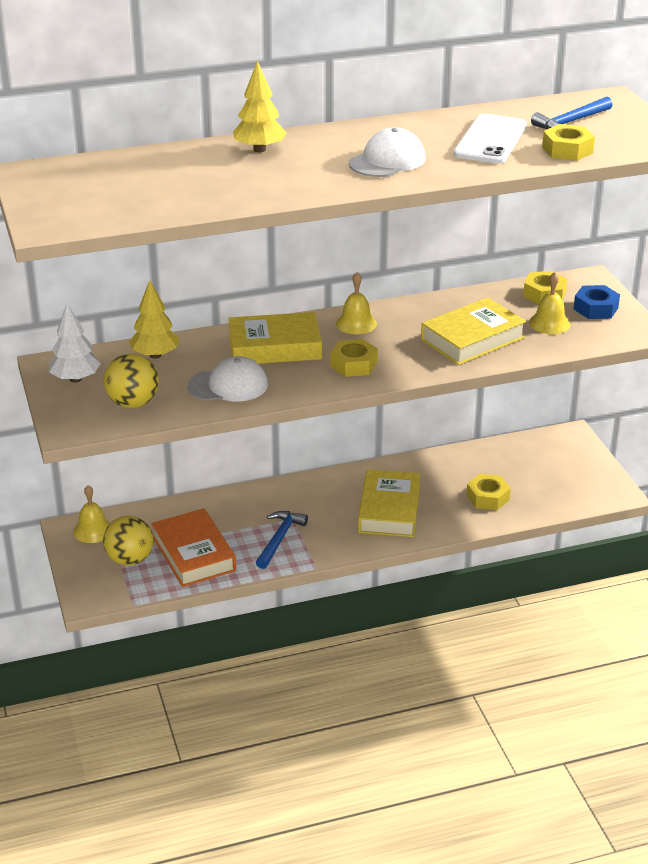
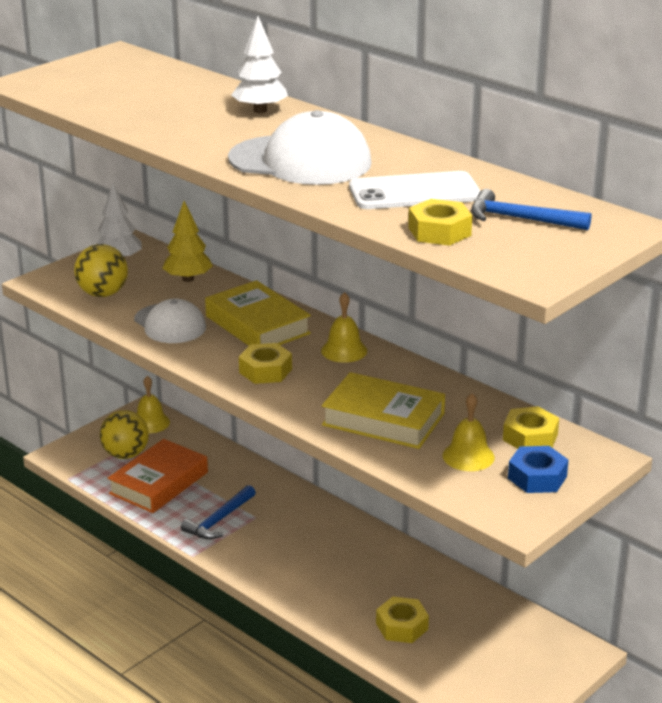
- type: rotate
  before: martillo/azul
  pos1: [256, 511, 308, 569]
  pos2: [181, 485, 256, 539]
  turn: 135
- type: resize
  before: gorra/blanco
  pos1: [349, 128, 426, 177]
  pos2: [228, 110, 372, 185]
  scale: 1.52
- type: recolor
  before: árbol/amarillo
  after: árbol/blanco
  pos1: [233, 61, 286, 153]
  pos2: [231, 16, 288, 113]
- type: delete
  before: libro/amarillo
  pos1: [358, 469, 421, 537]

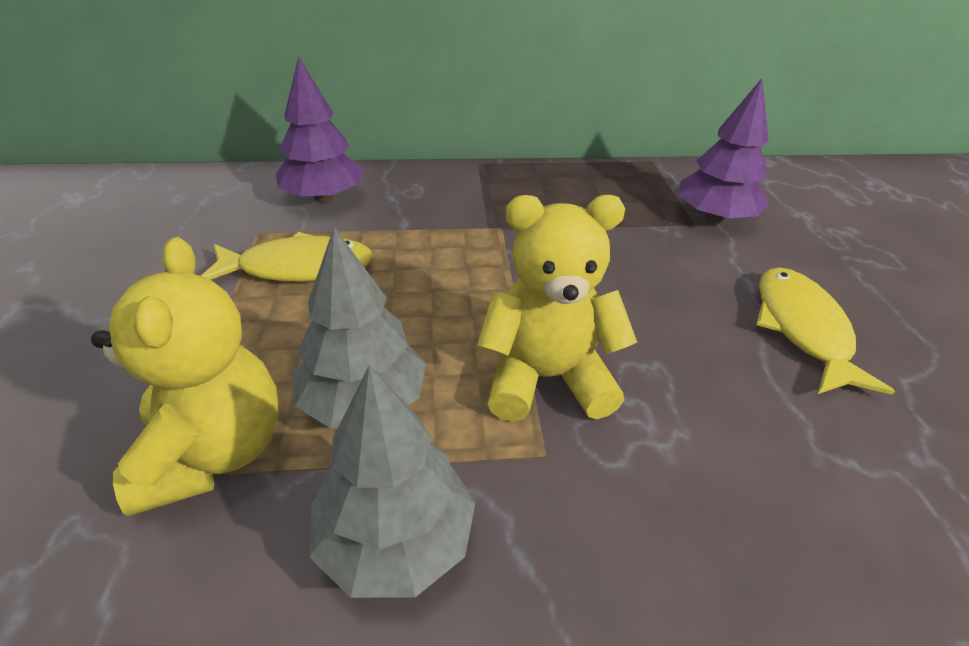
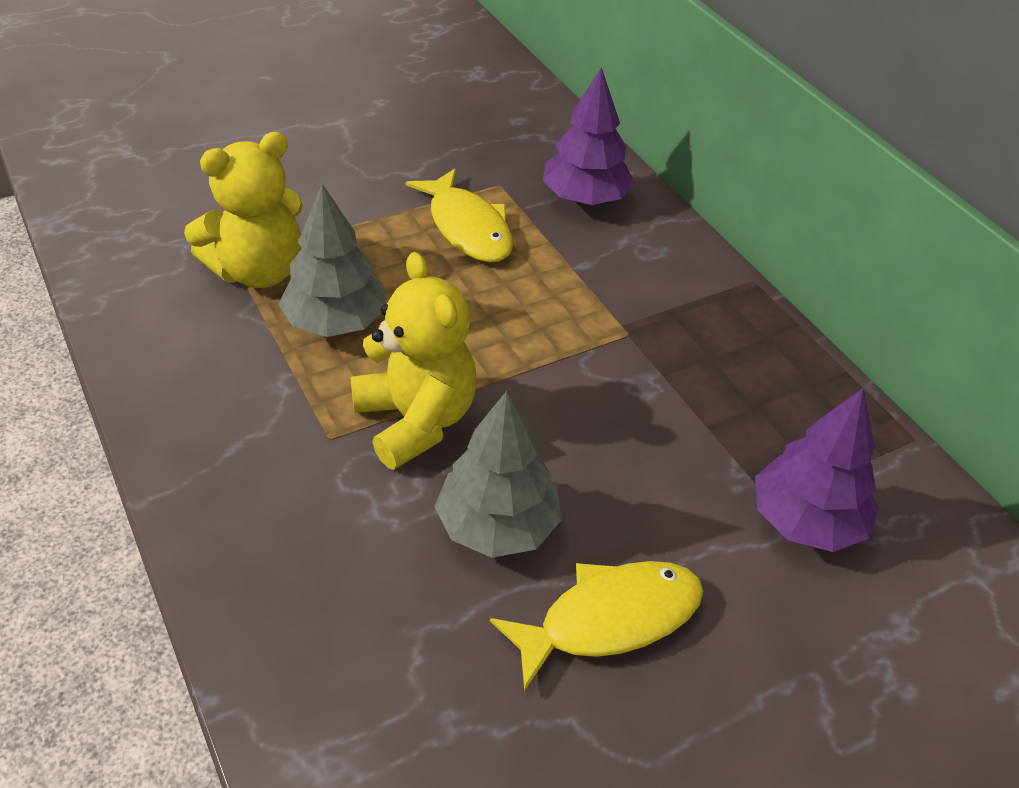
- type: move
  before: árbol/gris
  pos1: [310, 365, 475, 598]
  pos2: [434, 391, 561, 558]

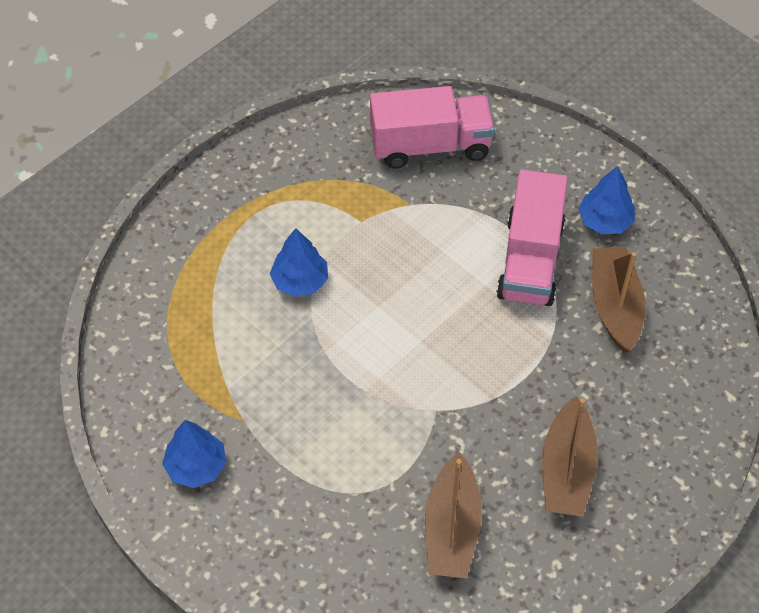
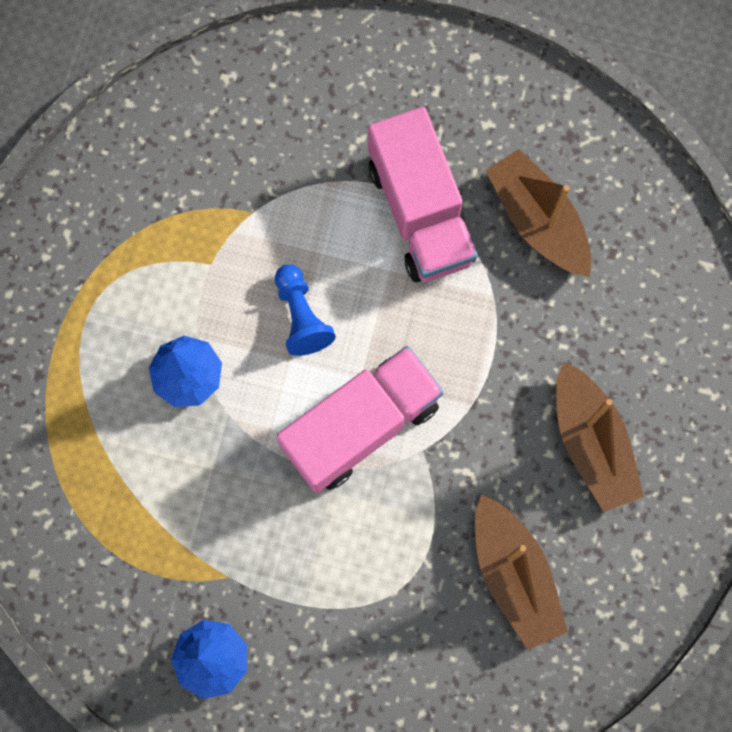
- type: insert
  after: peón/azul
  pos2: [275, 264, 336, 356]
- type: move
  before: camión/rosa
  pos1: [370, 86, 495, 169]
  pos2: [276, 346, 444, 493]
- type: delete
  before: árbol/azul
  pos1: [578, 166, 635, 234]

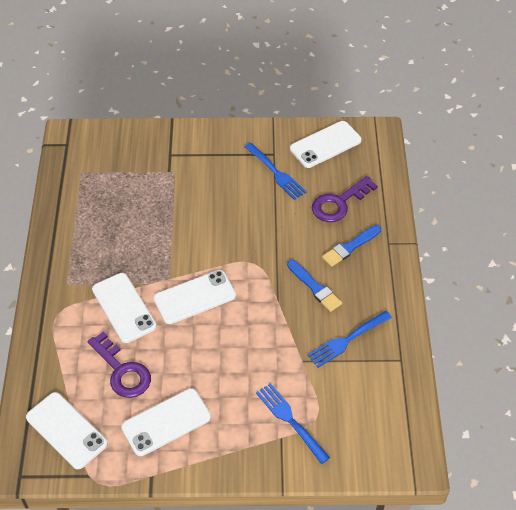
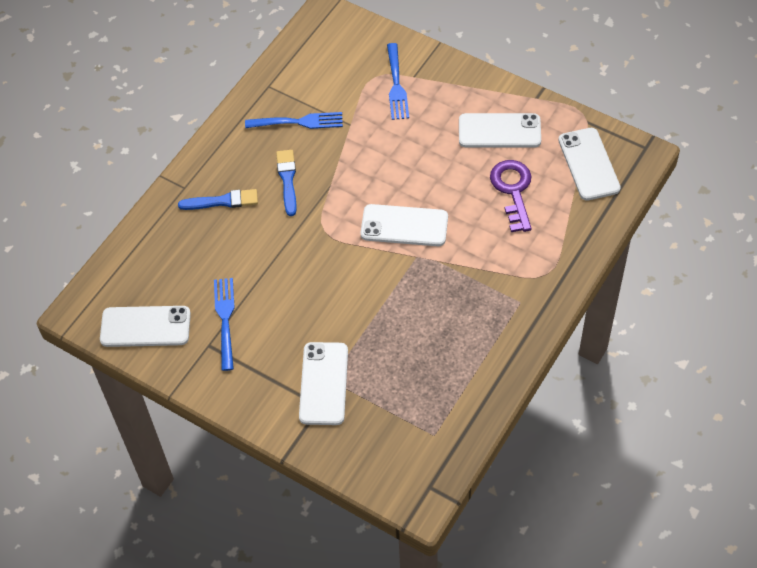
- type: move
  before: móvil/blanco
  pos1: [92, 273, 157, 343]
  pos2: [299, 342, 348, 425]
- type: delete
  before: llave/morado
  pos1: [312, 176, 378, 222]

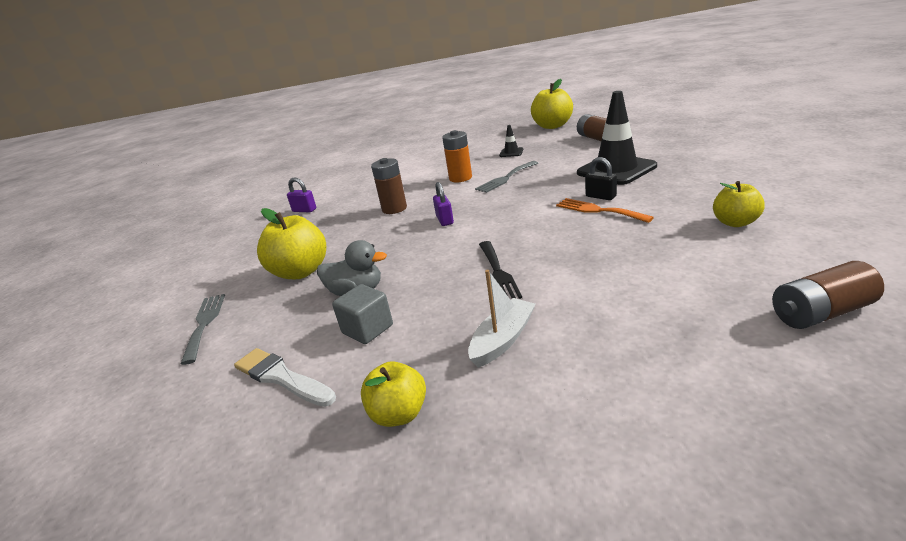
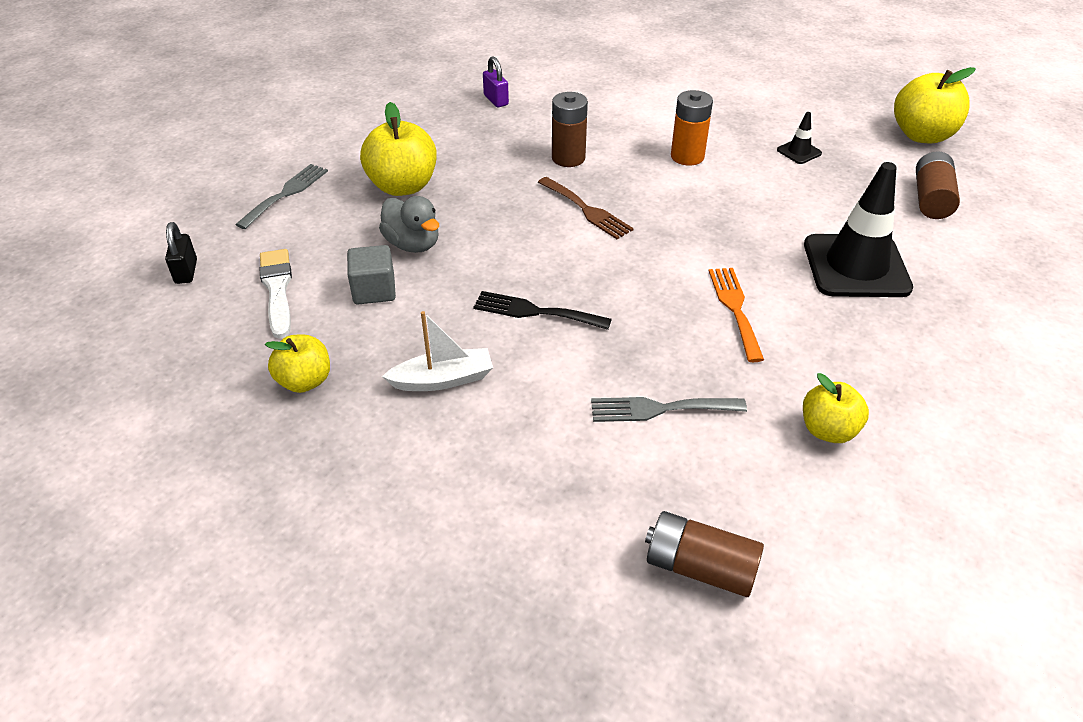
- type: move
  before: candado/negro
  pos1: [585, 157, 617, 200]
  pos2: [165, 222, 197, 284]
- type: rotate
  before: tenedor/negro
  pos1: [479, 241, 522, 299]
  pos2: [473, 291, 612, 330]
  turn: 75
- type: replace
  before: candado/morado
  after: tenedor/marrón
  pos1: [433, 182, 454, 226]
  pos2: [538, 177, 634, 239]
- type: move
  before: tenedor/gris
  pos1: [475, 161, 538, 193]
  pos2: [591, 397, 747, 422]

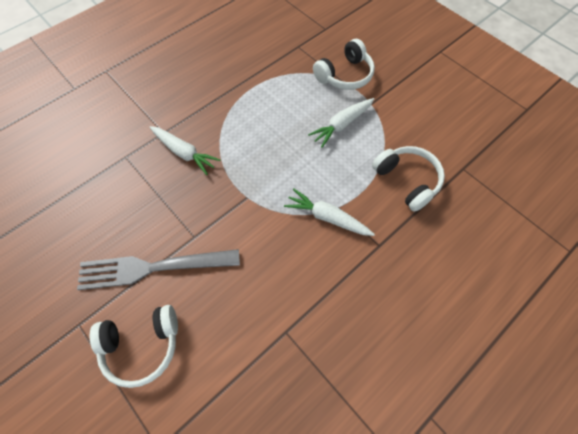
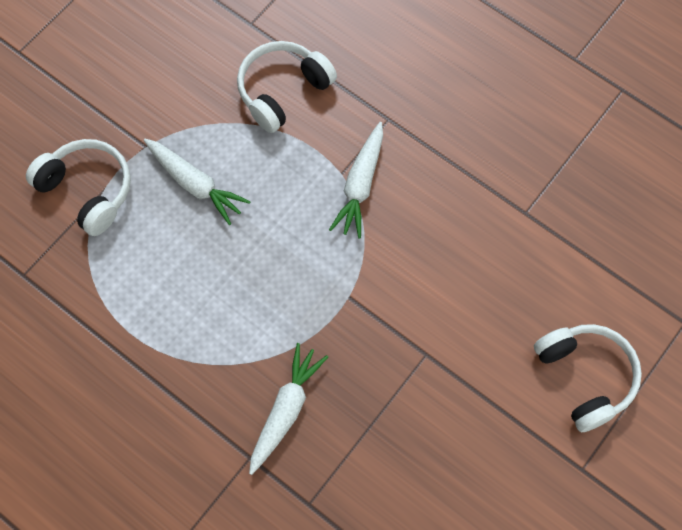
- type: delete
  before: tenedor/gris
  pos1: [77, 249, 240, 290]

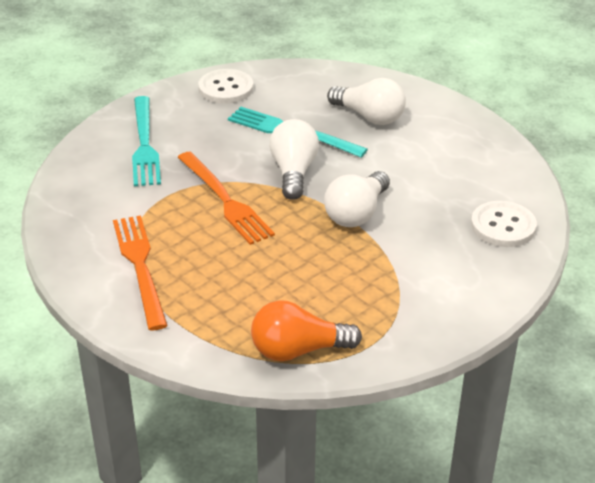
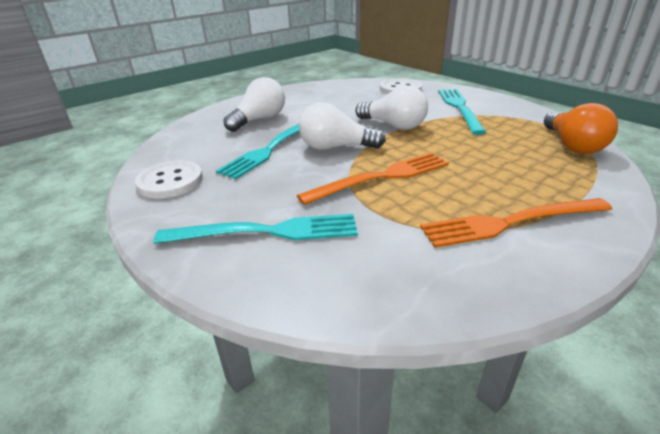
- type: insert
  after: tenedor/turquesa
  pos2: [438, 89, 487, 135]

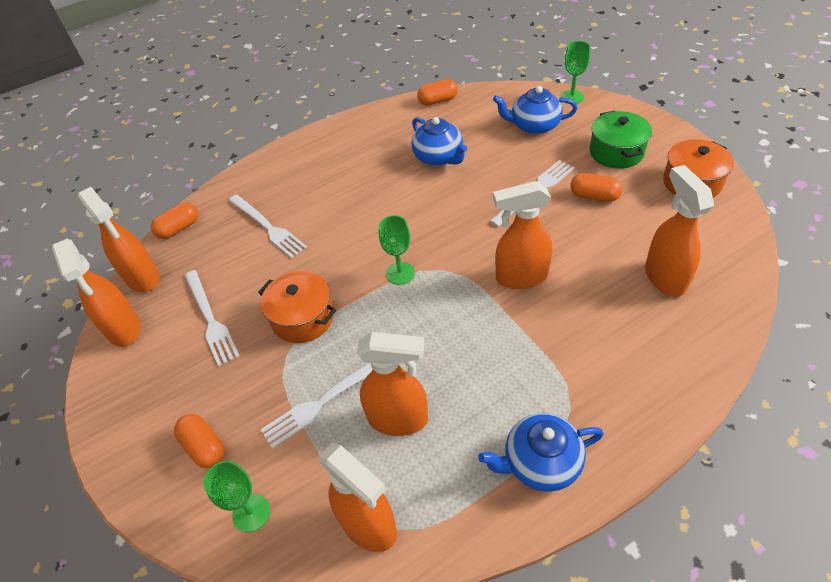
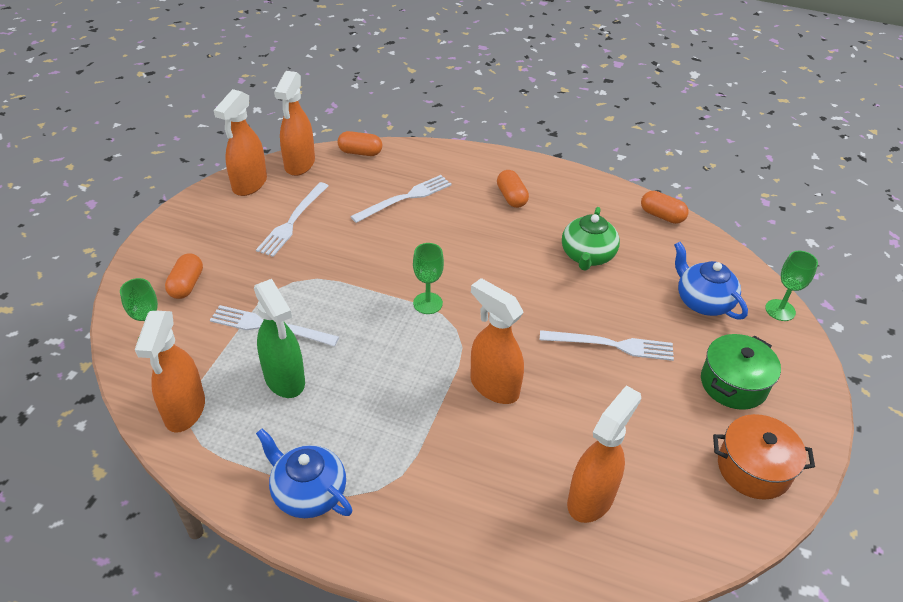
- type: recolor
  before: pulverizador/naranja
  after: pulverizador/verde
  pos1: [357, 332, 428, 436]
  pos2: [254, 279, 305, 398]
- type: rotate
  before: tenedor/blanco
  pos1: [229, 194, 307, 258]
  pos2: [350, 175, 452, 223]
  turn: -135
- type: move
  before: cápsula/naranja
  pos1: [570, 173, 623, 202]
  pos2: [497, 170, 529, 208]
- type: recolor
  before: tetera/azul
  after: tetera/verde
  pos1: [411, 117, 467, 166]
  pos2: [562, 207, 620, 271]
- type: delete
  before: olla/naranja
  pos1: [258, 271, 336, 343]

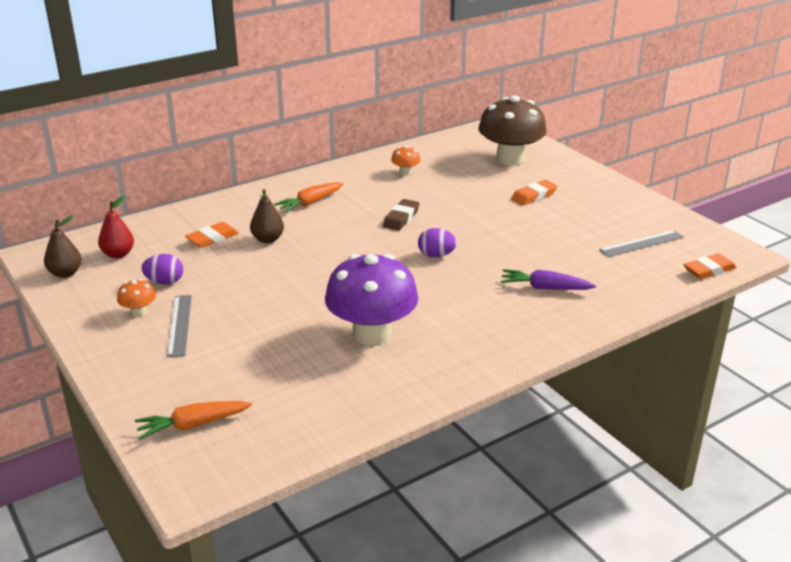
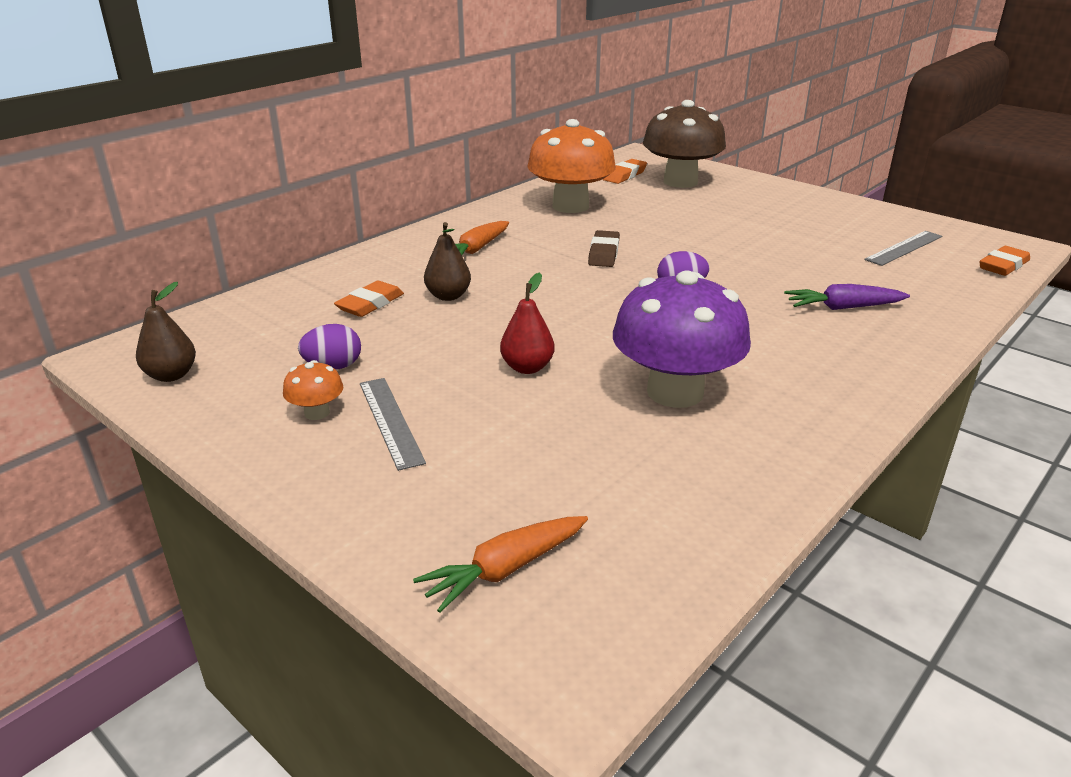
- type: move
  before: pera/rojo
  pos1: [98, 196, 134, 258]
  pos2: [500, 273, 555, 374]
- type: resize
  before: seta/naranja
  pos1: [391, 145, 421, 175]
  pos2: [527, 119, 616, 213]
  scale: 2.34
- type: move
  before: goma de borrar/naranja
  pos1: [511, 180, 557, 205]
  pos2: [603, 159, 647, 184]

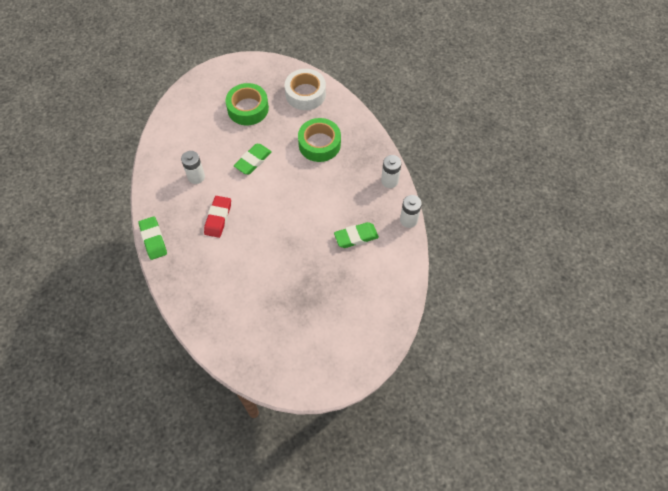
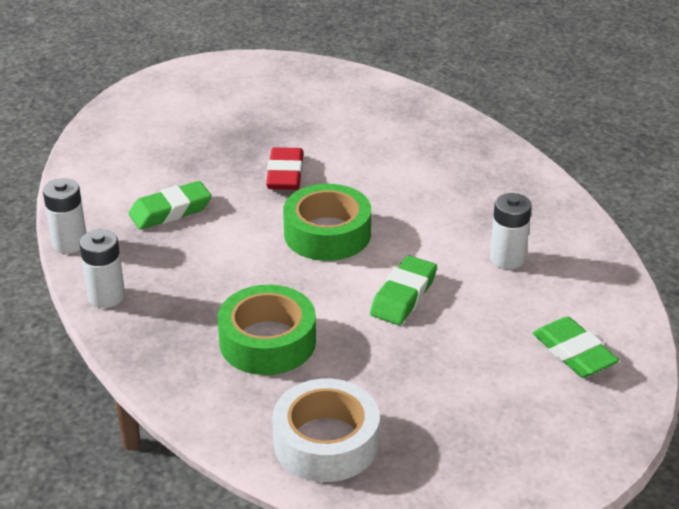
- type: move
  before: goma de borrar/rojo
  pos1: [204, 196, 231, 238]
  pos2: [266, 147, 303, 190]
- type: move
  before: cinta adhesiva/verde
  pos1: [226, 83, 269, 125]
  pos2: [283, 184, 371, 261]
- type: move
  before: goma de borrar/verde
  pos1: [138, 216, 167, 260]
  pos2: [533, 317, 619, 377]

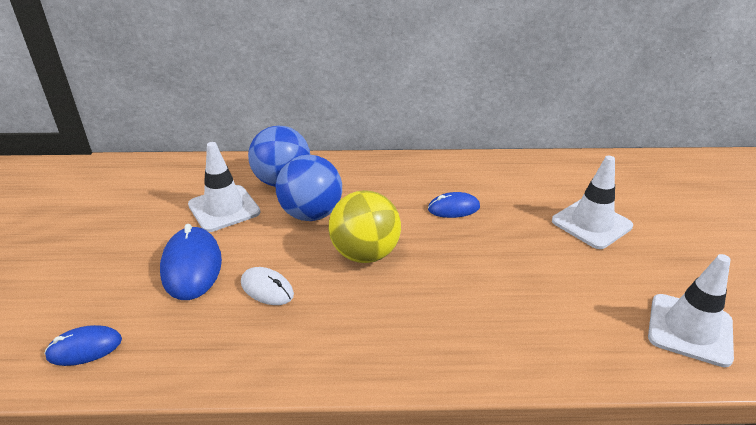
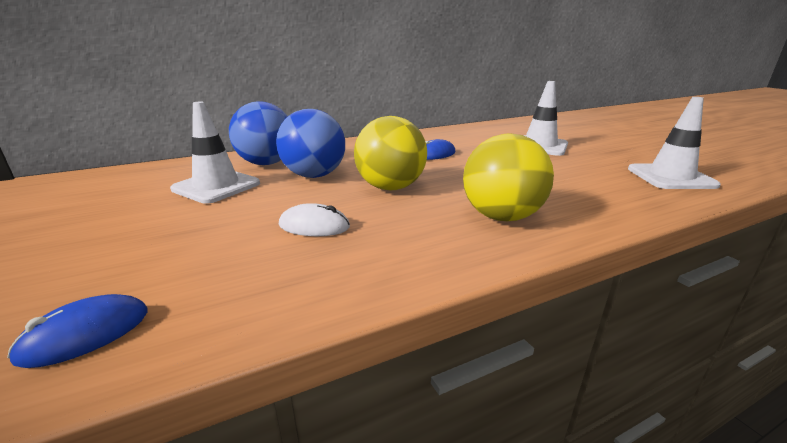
- type: insert
  after: pelota/amarillo
  pos2: [463, 134, 554, 221]
- type: delete
  before: ratón/azul
  pos1: [160, 224, 222, 300]

